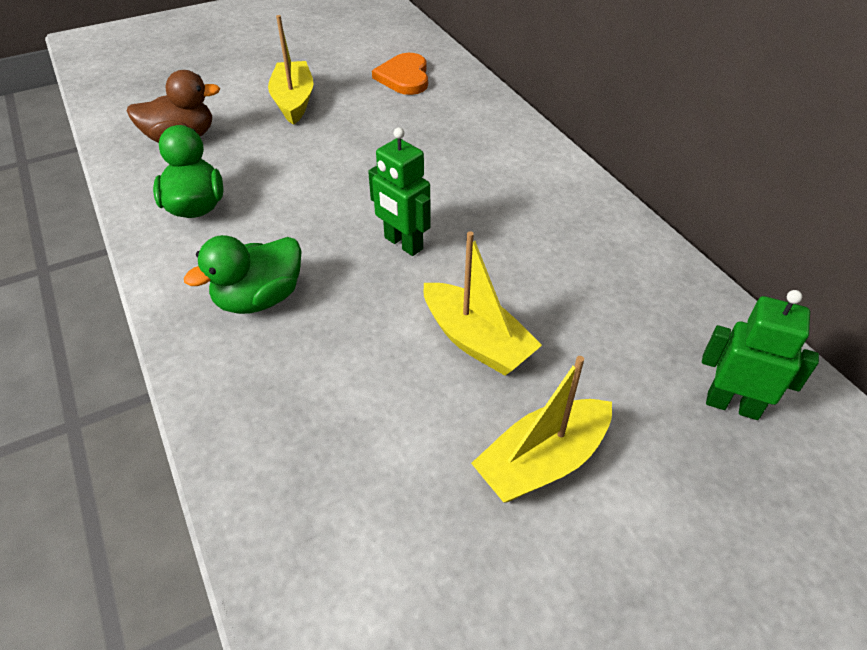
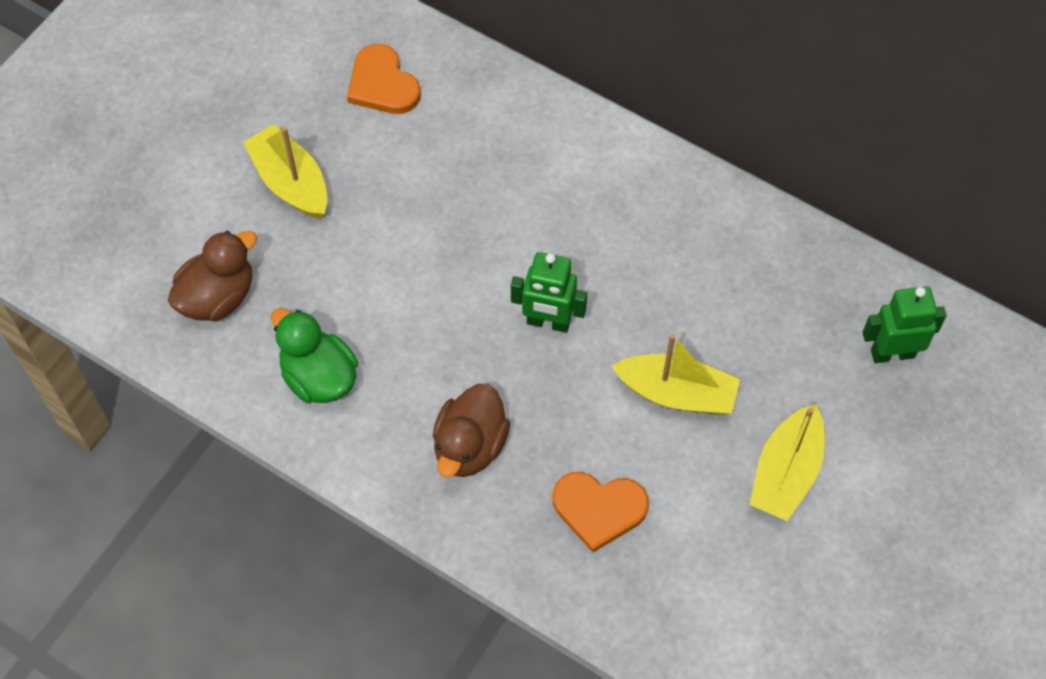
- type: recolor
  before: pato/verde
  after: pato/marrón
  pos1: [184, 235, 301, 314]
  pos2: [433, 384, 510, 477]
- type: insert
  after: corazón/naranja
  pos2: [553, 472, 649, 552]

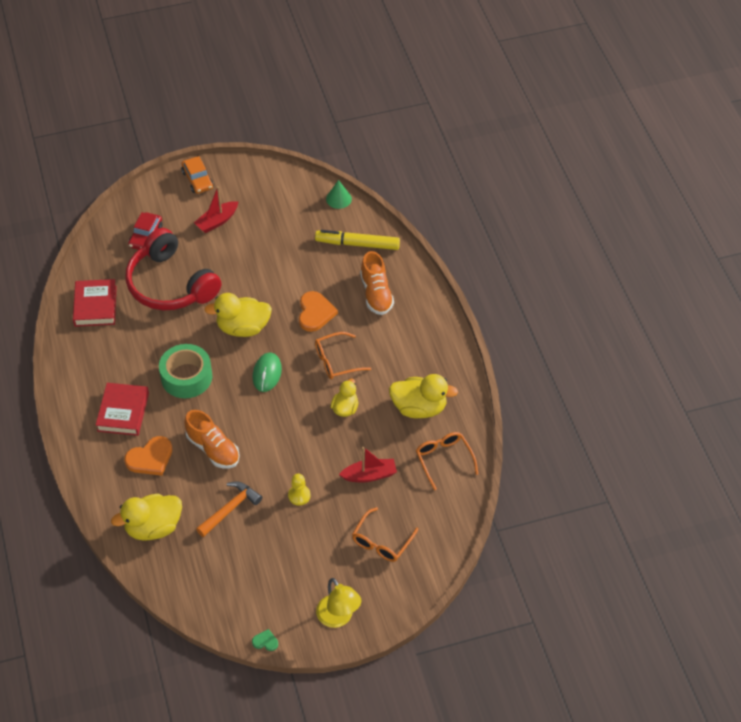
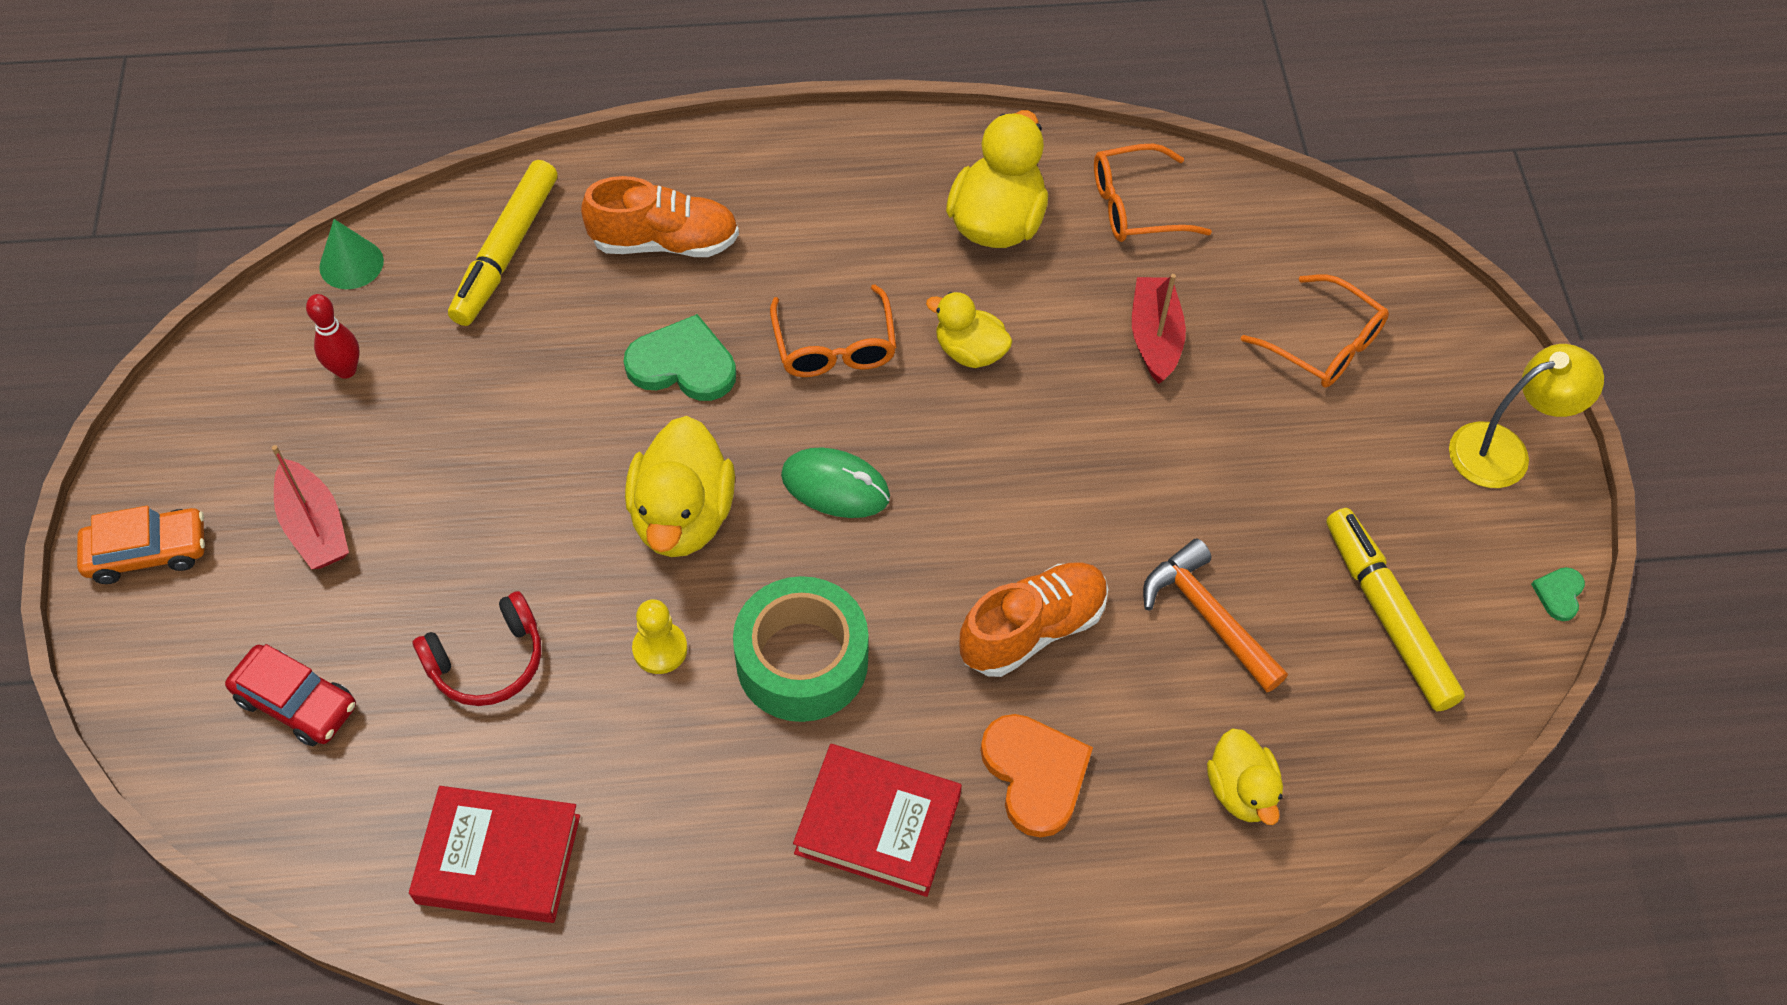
- type: insert
  after: bolo/rojo
  pos2: [306, 294, 360, 379]
- type: resize
  before: auriculares/rojo
  pos1: [125, 228, 221, 311]
  pos2: [413, 591, 541, 706]
  scale: 0.49
- type: recolor
  before: corazón/naranja
  after: corazón/verde
  pos1: [299, 291, 338, 332]
  pos2: [623, 314, 736, 401]
- type: move
  before: peón/amarillo
  pos1: [288, 474, 311, 506]
  pos2: [632, 599, 688, 674]
- type: resize
  before: pato/amarillo
  pos1: [111, 494, 182, 541]
  pos2: [1207, 728, 1283, 825]
  scale: 0.6
- type: insert
  after: rotulador/amarillo
  pos2: [1326, 508, 1465, 711]

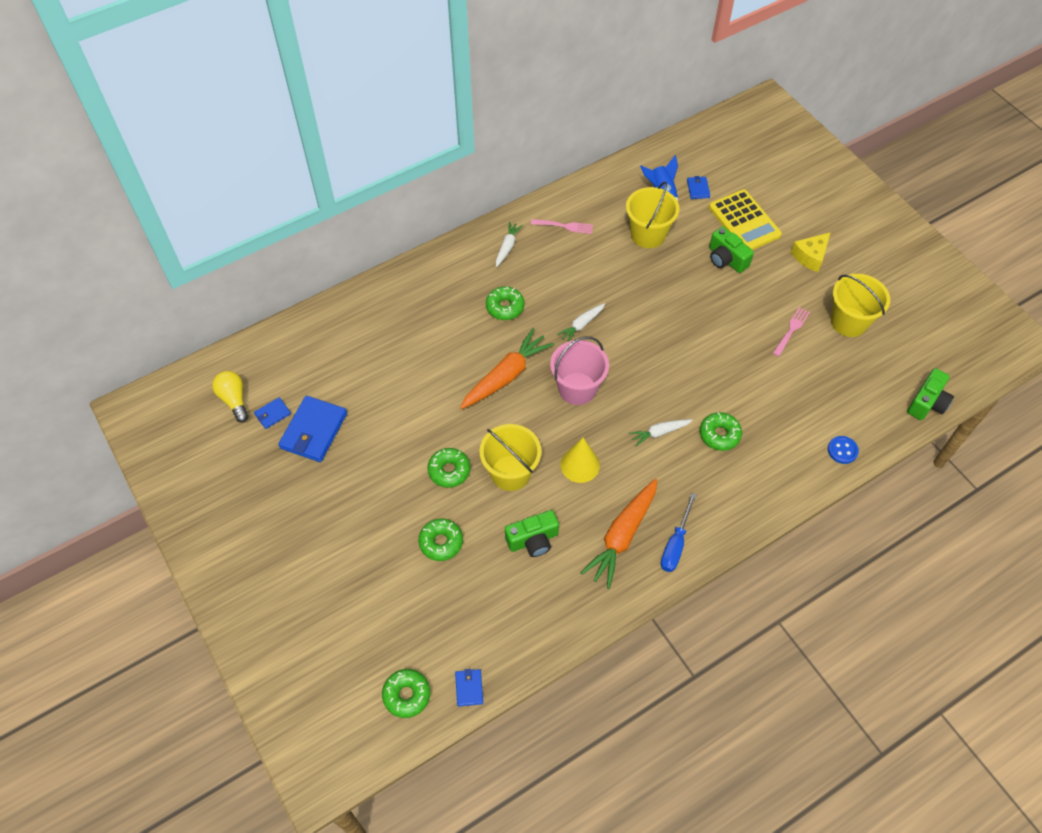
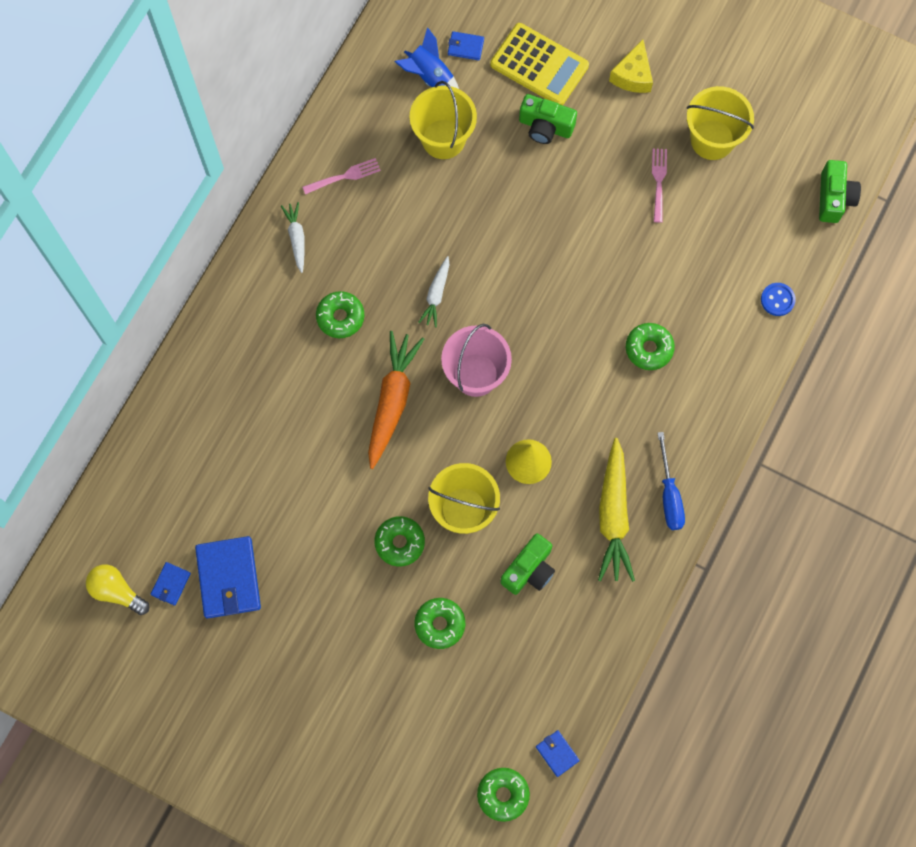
- type: rotate
  before: cartera/azul
  pos1: [687, 176, 710, 199]
  pos2: [448, 31, 484, 60]
  turn: -45
- type: recolor
  before: zanahoria/naranja
  after: zanahoria/amarillo
  pos1: [581, 479, 657, 589]
  pos2: [598, 438, 635, 582]
- type: delete
  before: zanahoria/blanco
  pos1: [629, 419, 693, 446]

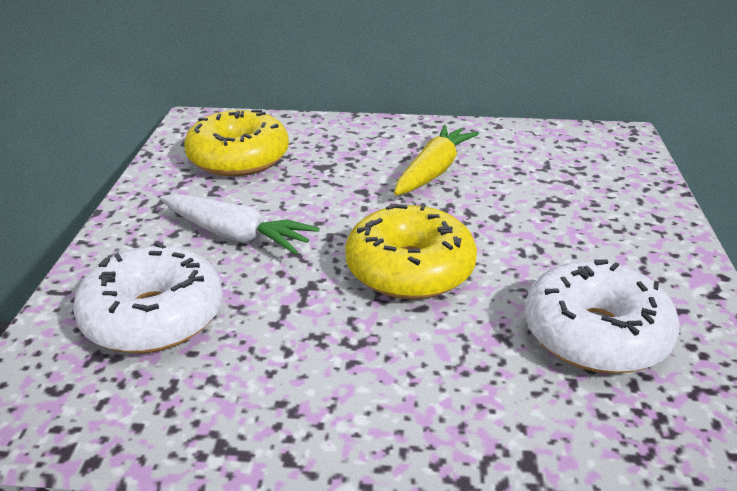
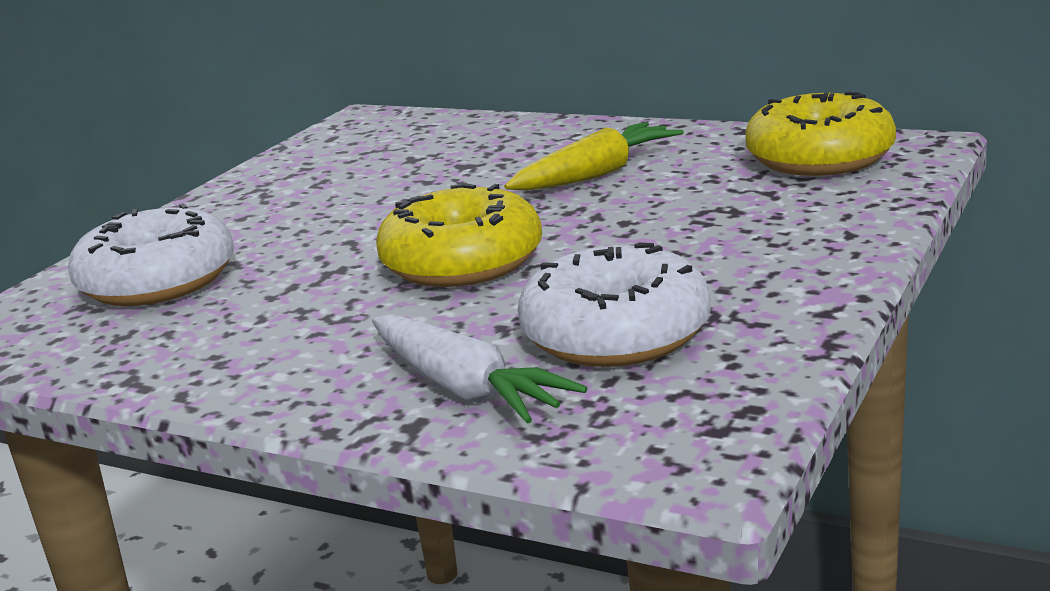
- type: move
  before: zanahoria/blanco
  pos1: [160, 194, 320, 254]
  pos2: [372, 314, 588, 424]
- type: move
  before: rosquilla/amarillo
  pos1: [184, 109, 289, 176]
  pos2: [745, 92, 896, 176]

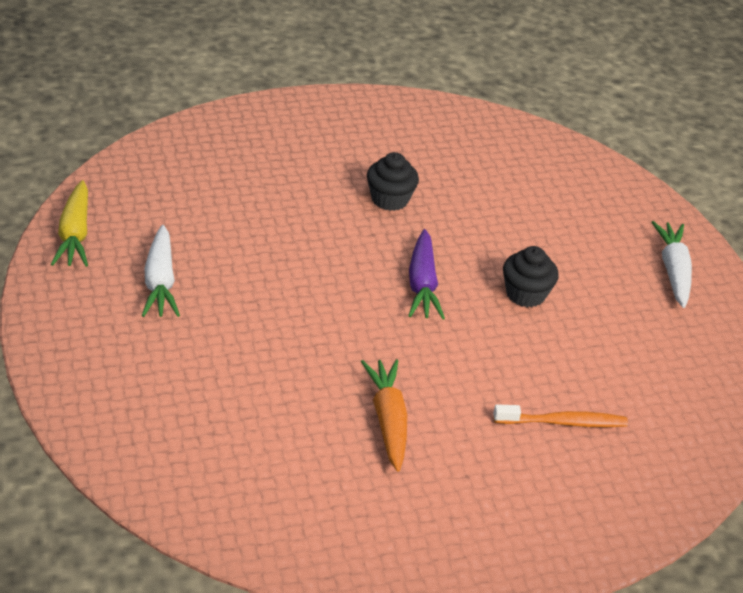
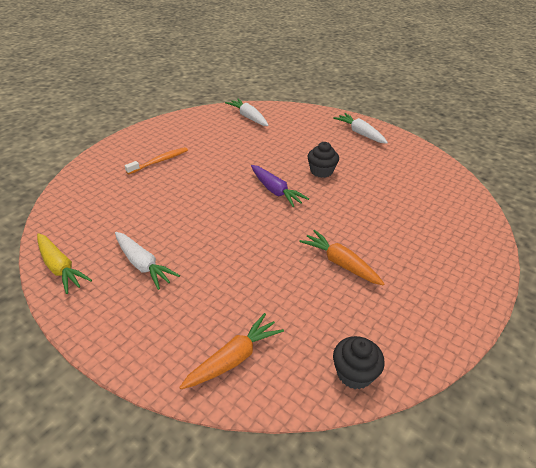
- type: move
  before: cepillo de dientes/naranja
  pos1: [493, 404, 628, 427]
  pos2: [125, 147, 188, 174]
- type: insert
  after: zanahoria/naranja
  pos2: [179, 313, 284, 389]
- type: insert
  after: zanahoria/blanco
  pos2: [225, 99, 269, 126]
- type: move
  before: magdalena/negro
  pos1: [367, 152, 419, 211]
  pos2: [333, 336, 385, 390]

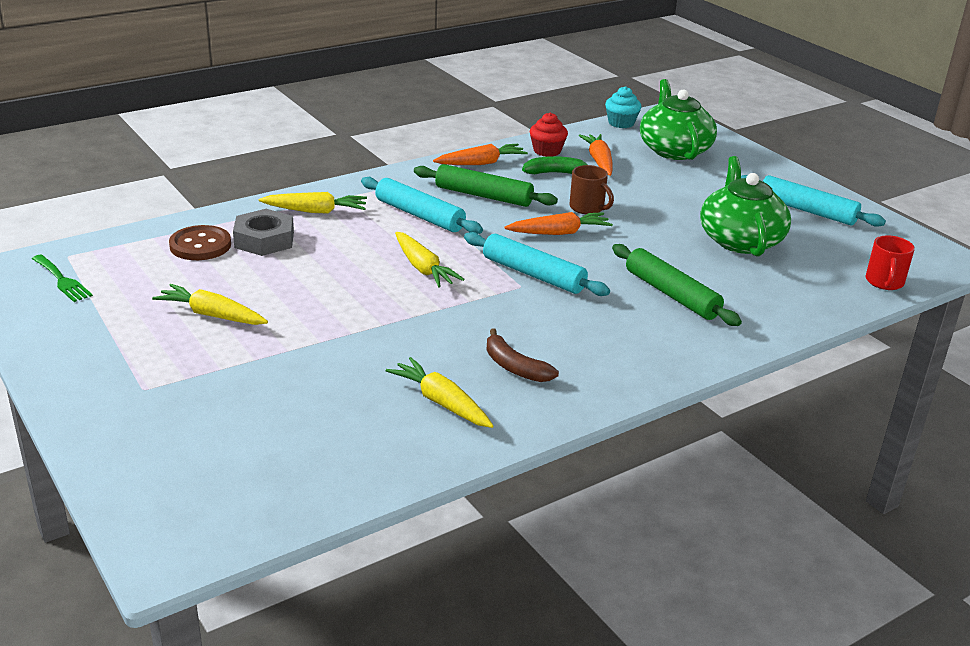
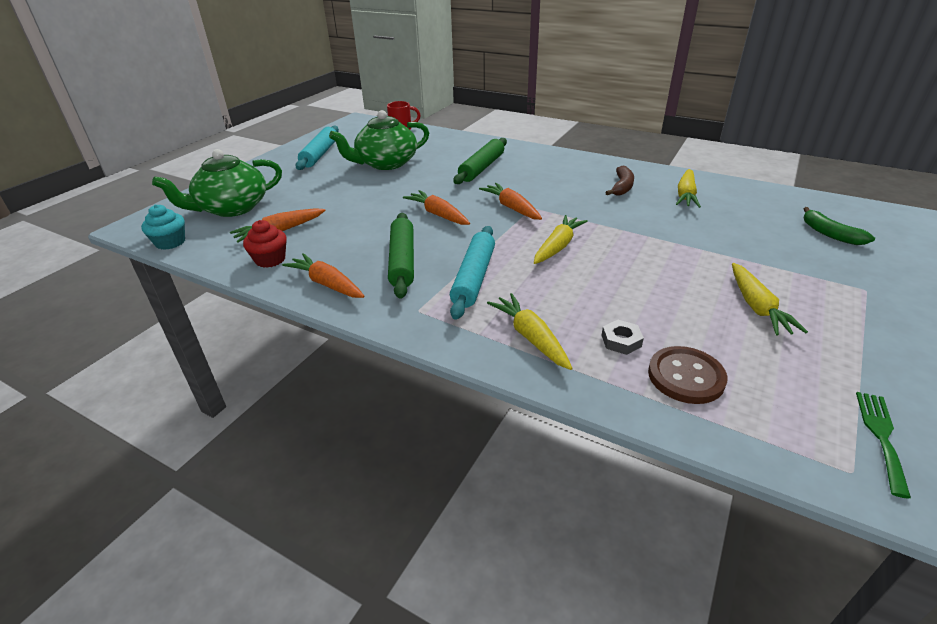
- type: replace
  before: rodillo/turquesa
  after: zanahoria/naranja
  pos1: [464, 232, 610, 296]
  pos2: [479, 183, 542, 220]
- type: resize
  before: tuerca/gris
  pos1: [233, 209, 294, 256]
  pos2: [601, 320, 644, 355]
  scale: 0.55
- type: move
  before: plátano/verde
  pos1: [522, 156, 588, 174]
  pos2: [804, 207, 875, 245]
- type: delete
  before: taza/marrón
  pos1: [569, 165, 614, 214]

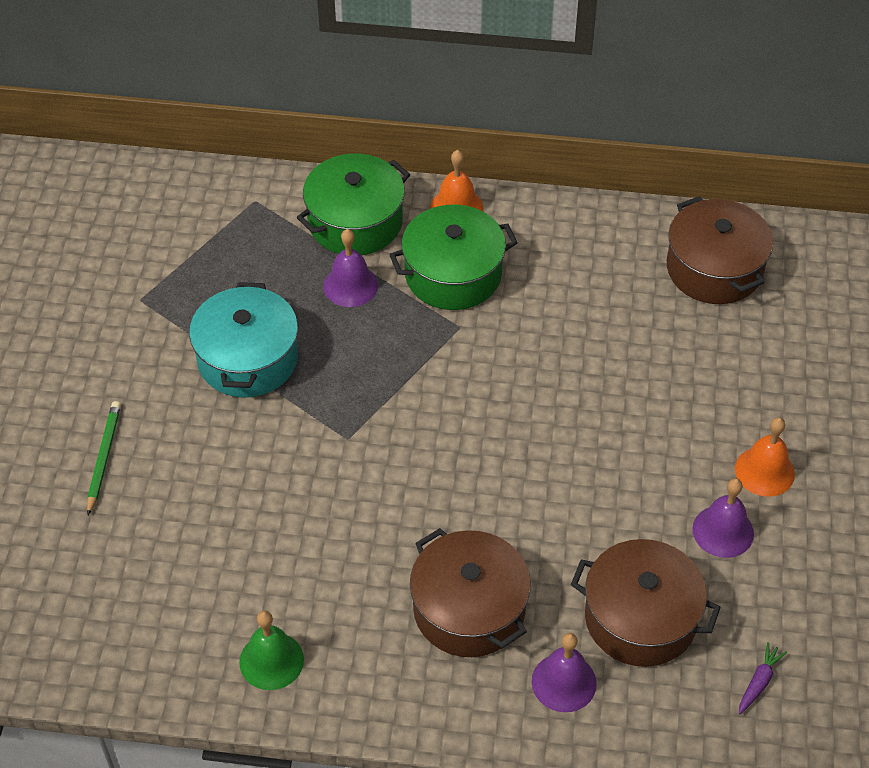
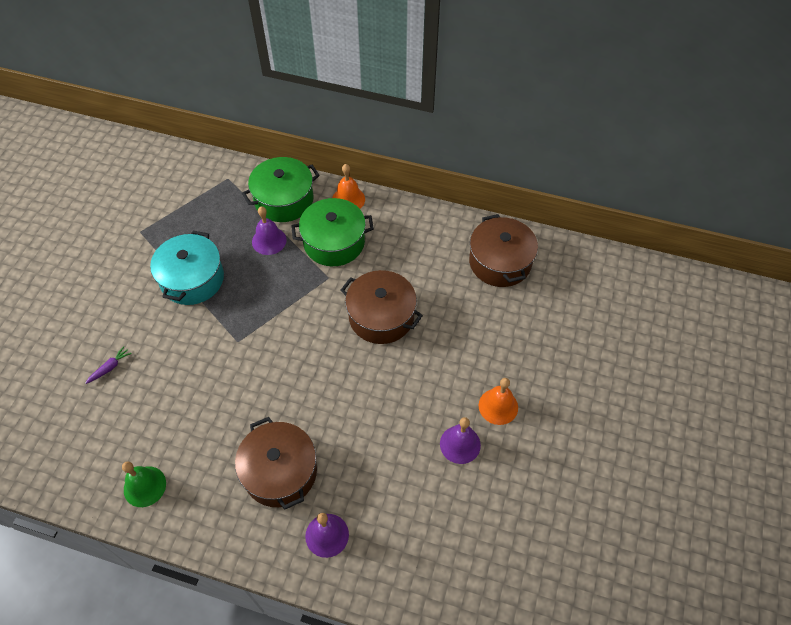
- type: move
  before: zanahoria/morado
  pos1: [739, 642, 787, 714]
  pos2: [85, 346, 132, 384]
- type: move
  before: olla/marrón
  pos1: [571, 539, 721, 667]
  pos2: [340, 270, 423, 344]
- type: delete
  before: lápiz/verde
  pos1: [87, 401, 121, 515]

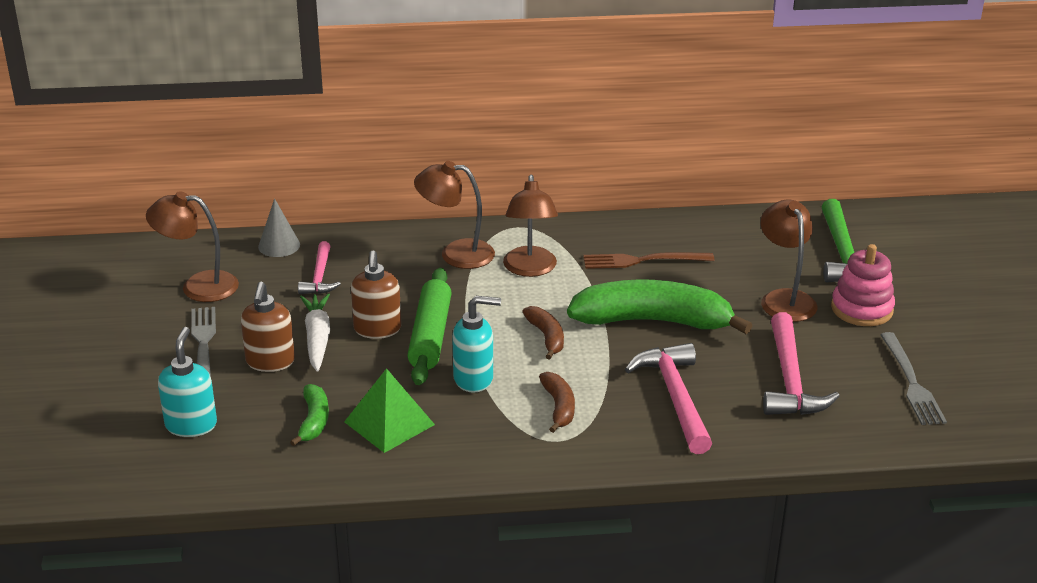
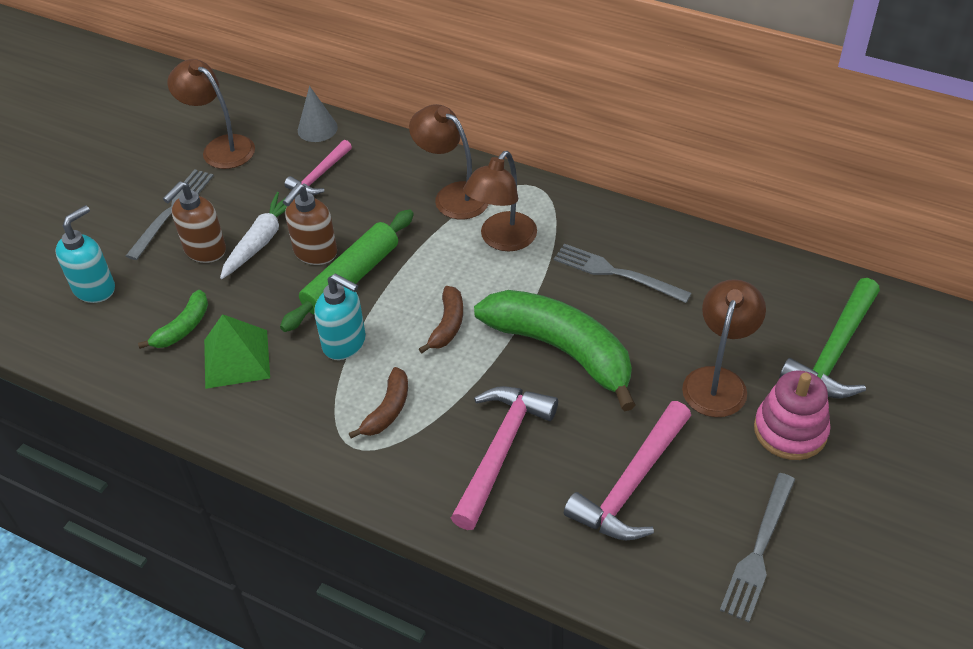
- type: recolor
  before: tenedor/marrón
  after: tenedor/gris
  pos1: [583, 252, 714, 269]
  pos2: [554, 244, 692, 303]

